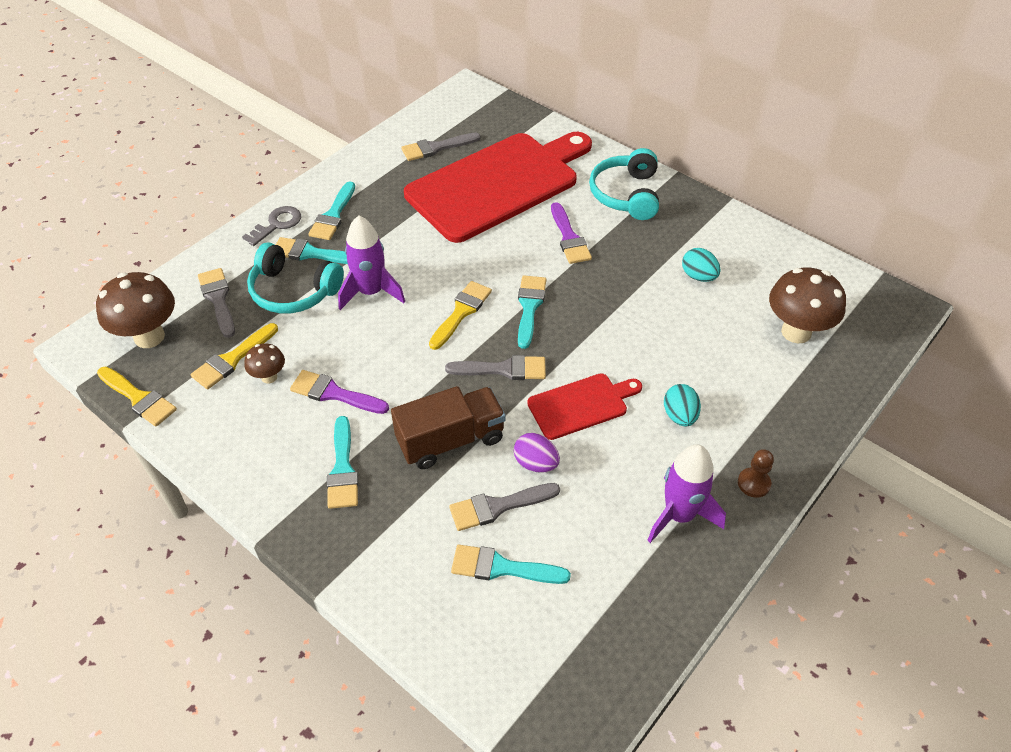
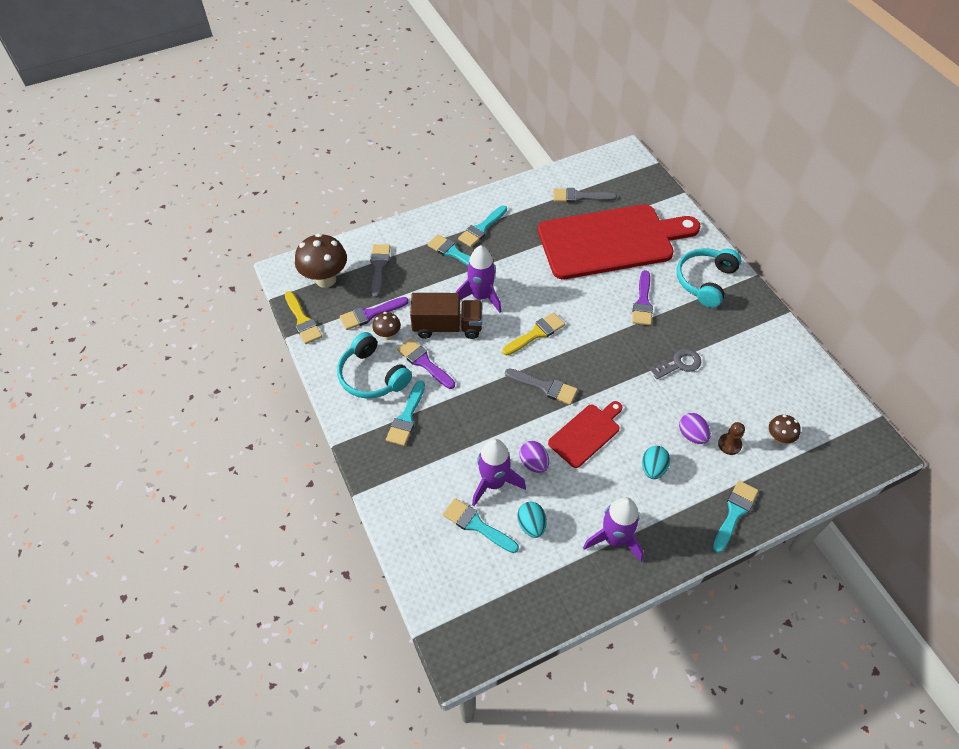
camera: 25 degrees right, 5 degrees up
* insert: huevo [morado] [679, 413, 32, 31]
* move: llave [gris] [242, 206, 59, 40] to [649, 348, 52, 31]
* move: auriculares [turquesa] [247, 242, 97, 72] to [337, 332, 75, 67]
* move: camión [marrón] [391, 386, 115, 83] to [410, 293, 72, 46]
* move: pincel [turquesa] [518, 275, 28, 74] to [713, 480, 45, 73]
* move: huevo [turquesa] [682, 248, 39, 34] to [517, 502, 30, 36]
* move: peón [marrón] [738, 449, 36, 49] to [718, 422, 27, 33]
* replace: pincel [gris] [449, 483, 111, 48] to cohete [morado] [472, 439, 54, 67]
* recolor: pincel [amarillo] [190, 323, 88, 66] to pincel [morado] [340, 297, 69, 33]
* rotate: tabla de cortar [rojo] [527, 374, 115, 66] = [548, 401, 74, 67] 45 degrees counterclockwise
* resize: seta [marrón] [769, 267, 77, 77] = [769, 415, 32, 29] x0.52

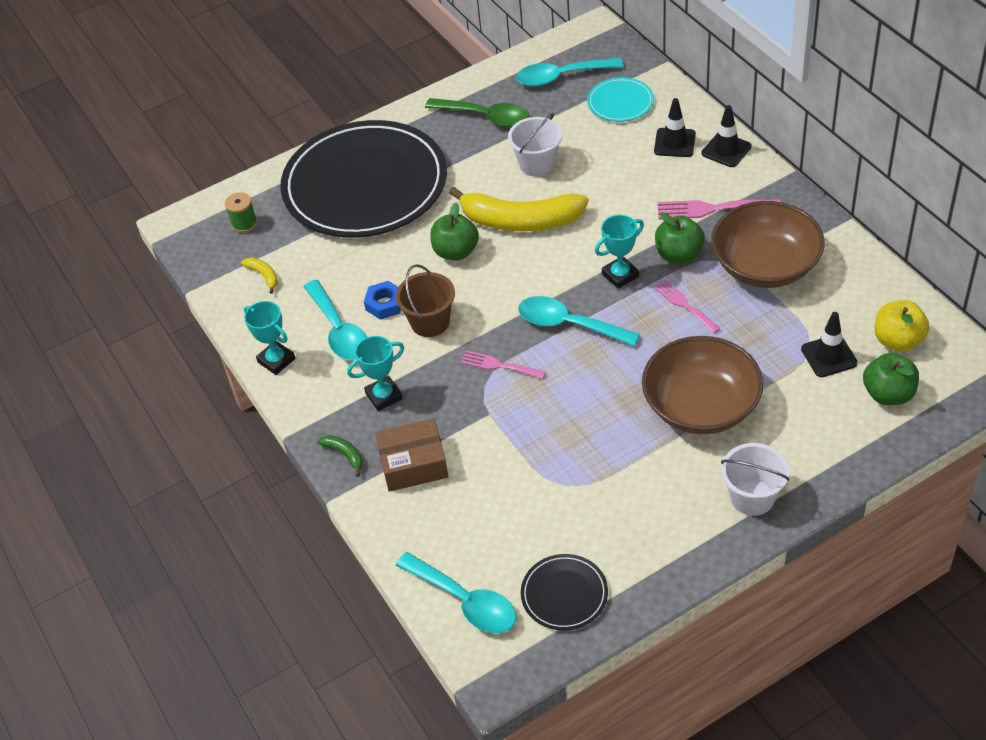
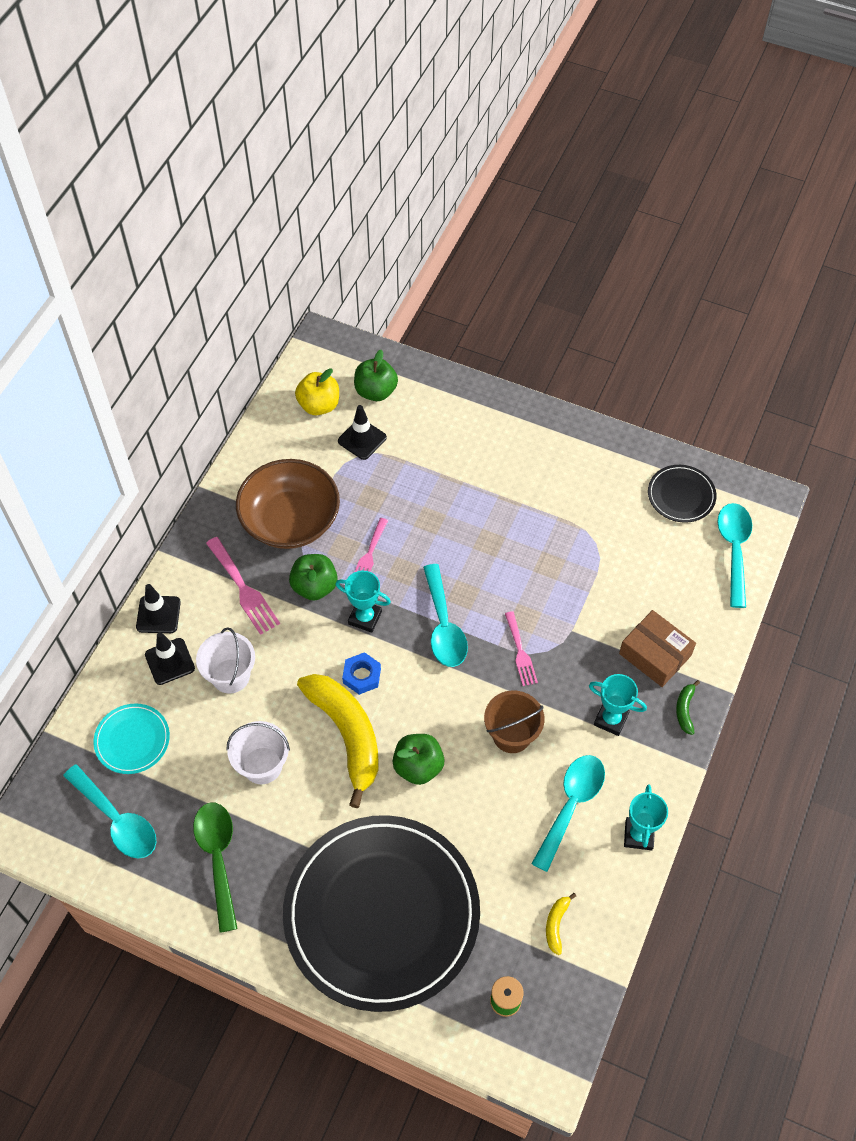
camera: 130 degrees left, 10 degrees up
* delete: cuenco [marrón] [642, 336, 121, 98]
* move: tuerca [azul] [364, 281, 37, 39] to [342, 652, 39, 43]
* move: balde [blanco] [721, 443, 69, 73] to [196, 627, 59, 67]

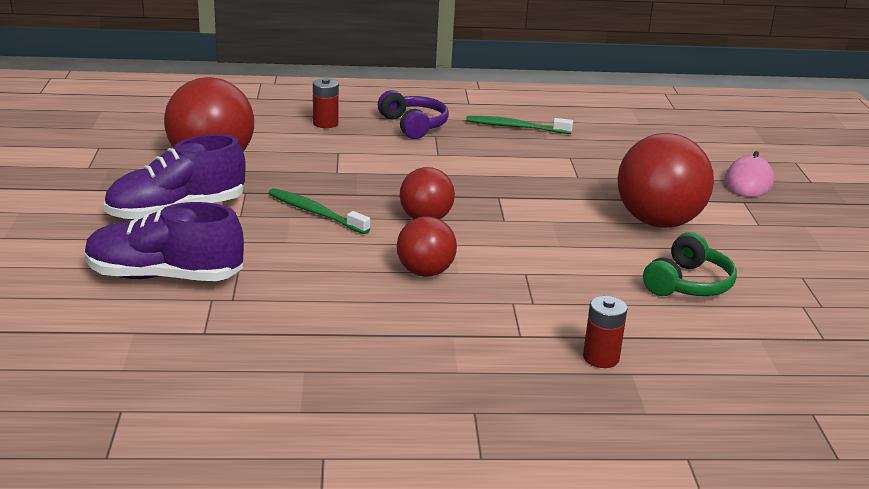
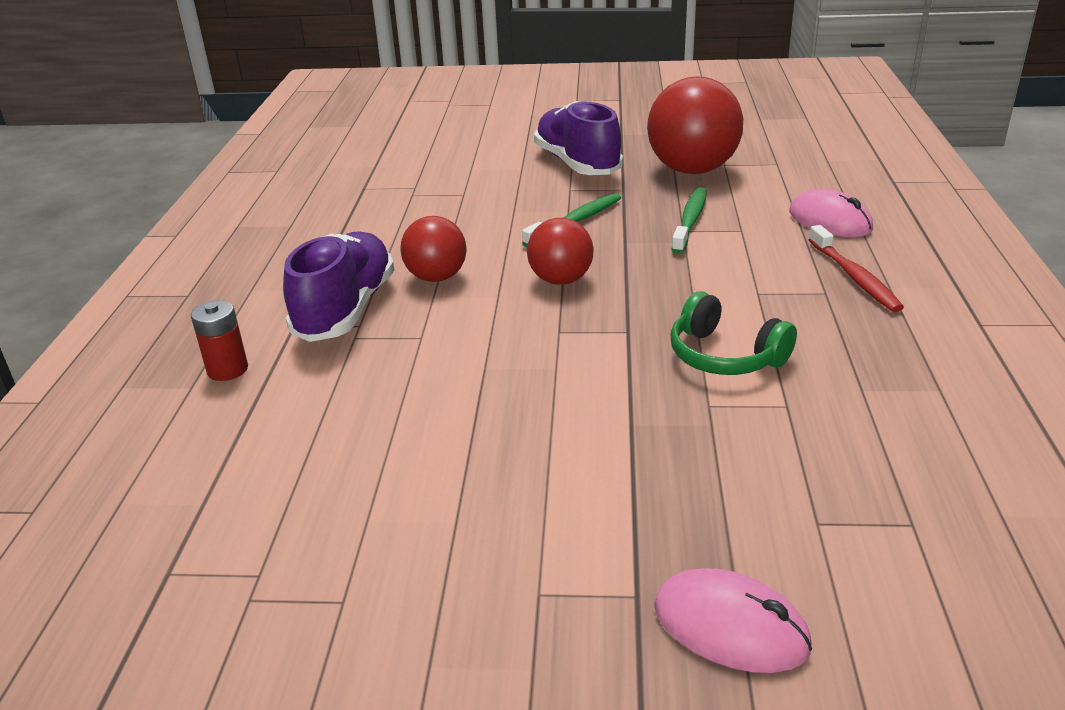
camera: 100 degrees right, 5 degrees up
* delete: pelota [rojo] [617, 133, 97, 95]
* move: zapato [morado] [85, 202, 159, 79] to [283, 231, 111, 111]
* move: cepillo de dientes [verde] [466, 116, 107, 18] to [671, 187, 36, 67]
* move: auriculares [verde] [643, 232, 94, 64] to [670, 291, 127, 84]
* replace: pila [rojo] [313, 78, 26, 50] to ratón [rosa] [789, 189, 84, 48]
* replace: auriculares [morado] [378, 90, 71, 49] to cepillo de dientes [rojo] [809, 225, 95, 87]

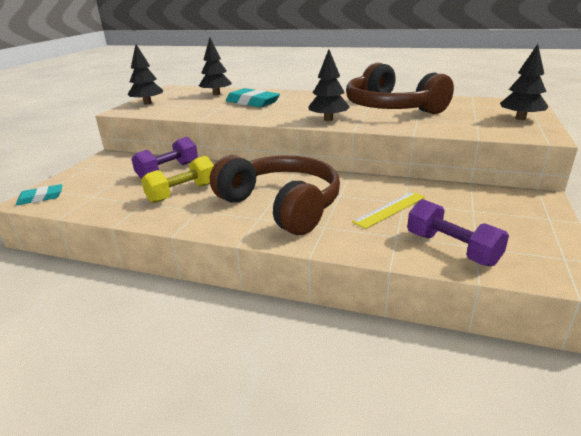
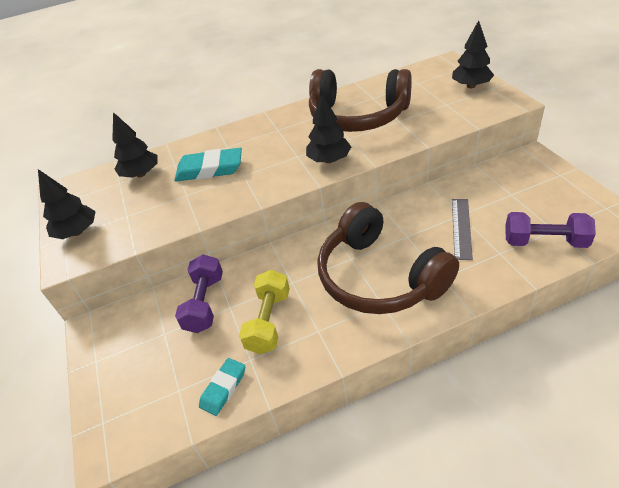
camera: 35 degrees left, 15 degrees up
* move: goma de borrar [turquesa] [16, 184, 46, 21] to [199, 358, 46, 58]
* recolor: regla [amarillo] [352, 192, 74, 37] to regla [gris] [452, 199, 21, 61]
* rotate: auriculares [marrón] [210, 155, 130, 80] = [317, 202, 142, 112] 135 degrees counterclockwise

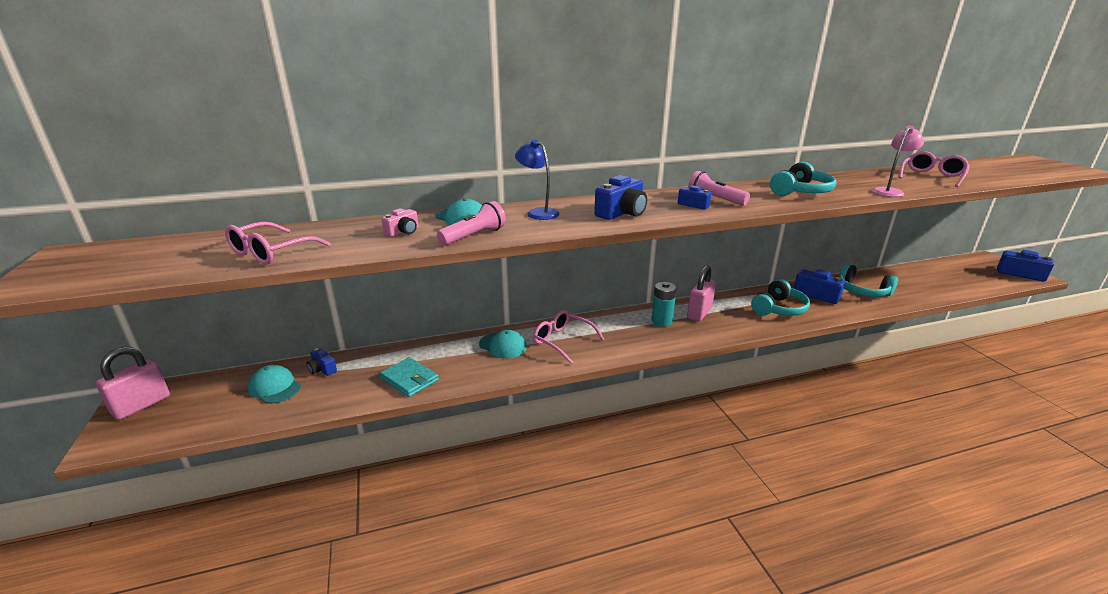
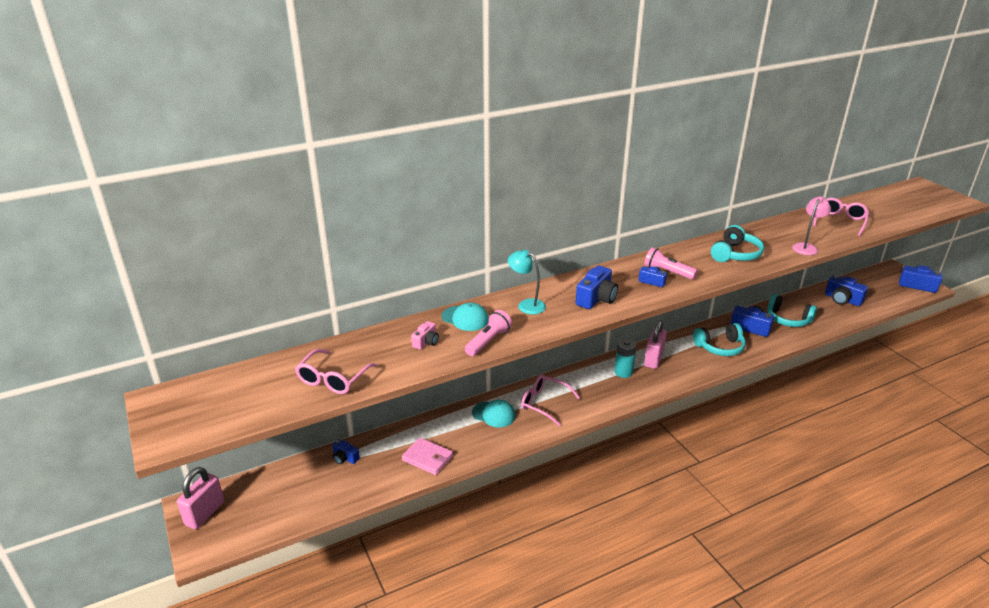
camera: 10 degrees left, 5 degrees up
* delete: gorra [turquesa] [248, 365, 53, 39]
* insert: cámara [azul] [825, 275, 43, 31]
* recolor: cartera [turquesa] [380, 357, 59, 40] to cartera [rosa] [402, 437, 51, 38]
* recolor: lámpara [azul] [515, 140, 45, 80] to lámpara [turquesa] [508, 250, 38, 64]
* rotate: auriculares [turquesa] [751, 279, 59, 37] = [693, 323, 53, 33] 45 degrees clockwise

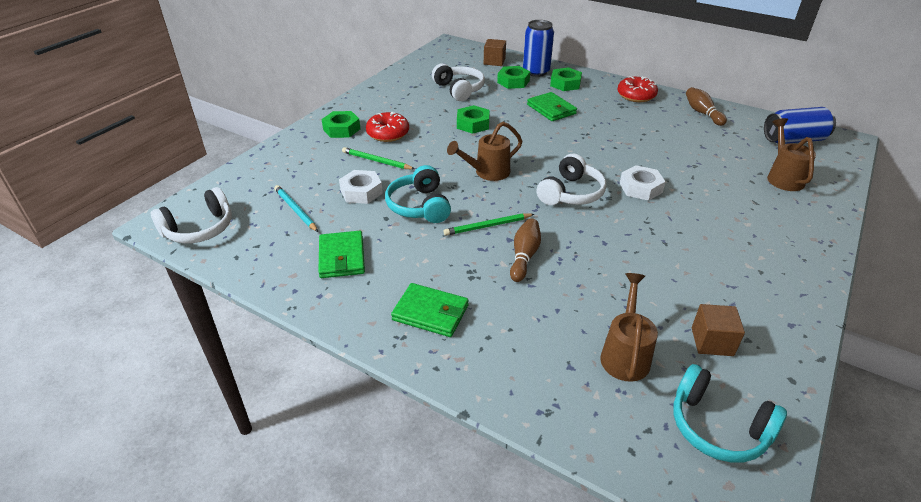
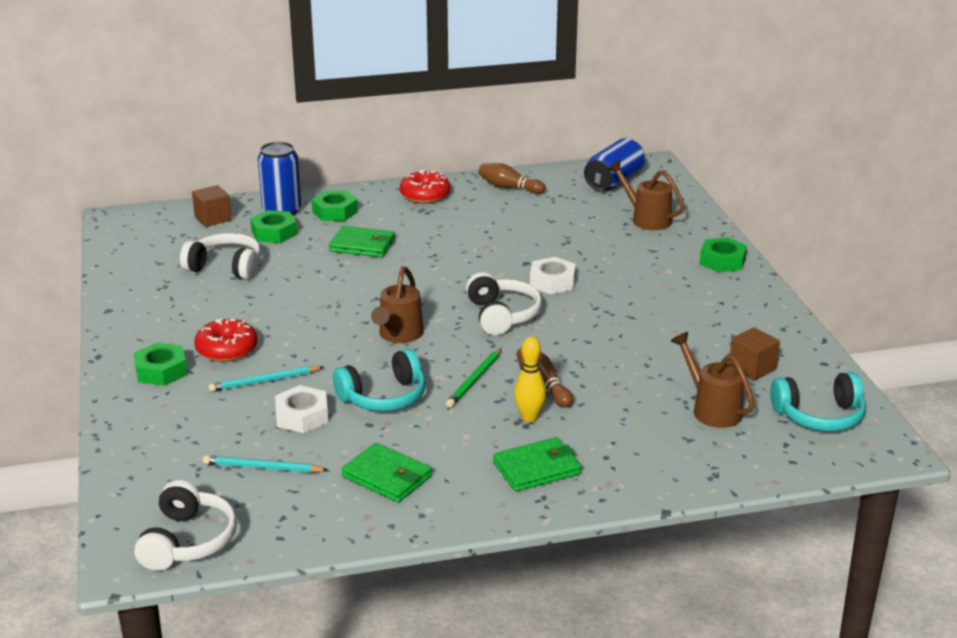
camera: 45 degrees left, 10 degrees down
* insert: bolo [amarillo] [514, 337, 32, 85]
* move: tuerca [verde] [457, 105, 33, 29] to [700, 237, 47, 36]
* recolor: lápiz [verde] [342, 147, 73, 22] to lápiz [turquesa] [208, 366, 115, 26]
* rotate: auriculares [turquesa] [385, 165, 66, 58] = [333, 349, 93, 63] 60 degrees counterclockwise

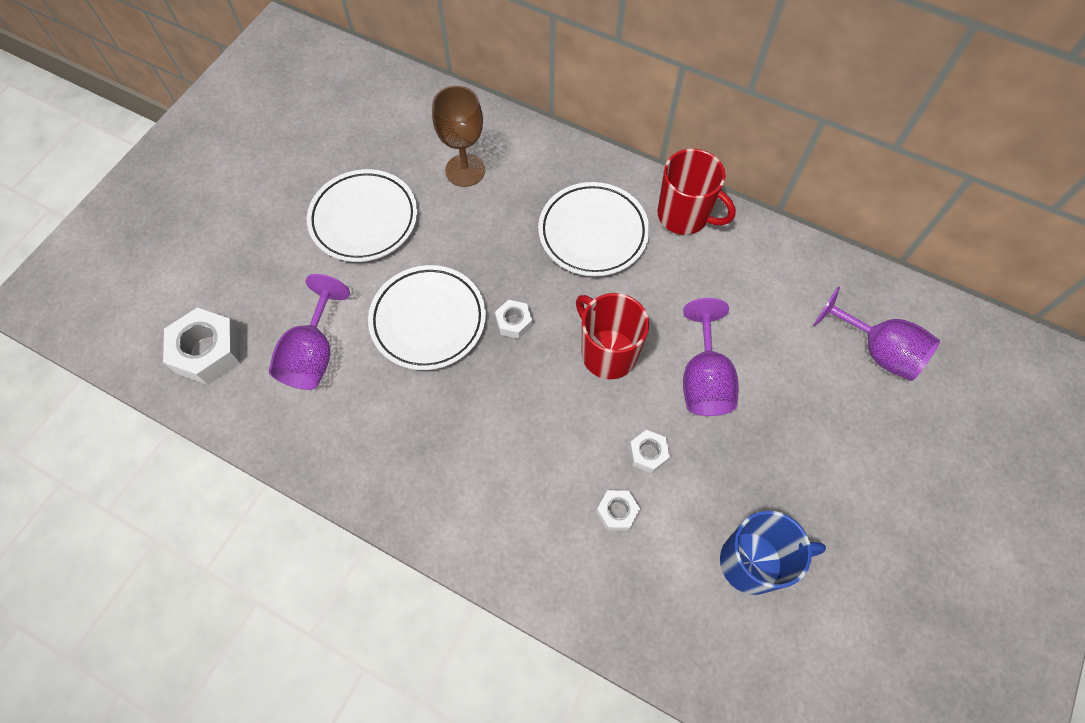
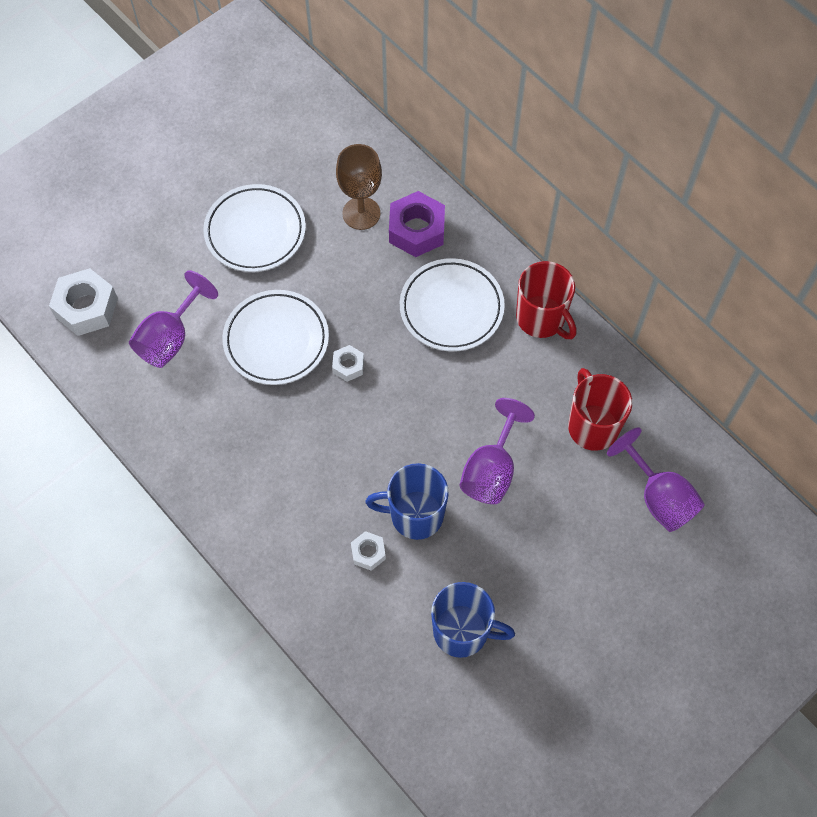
camera: 20 degrees right, 0 degrees up
* insert: tuerca [morado] [389, 191, 56, 66]
* move: taza [rojo] [576, 293, 73, 86] to [568, 368, 64, 83]
* replace: tuerca [blanco] [629, 430, 41, 43] to taza [azul] [366, 463, 83, 77]

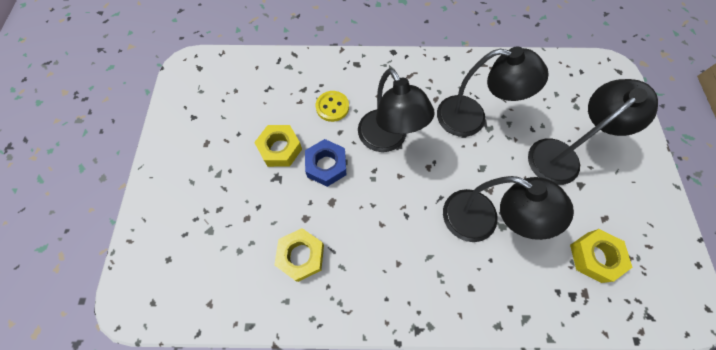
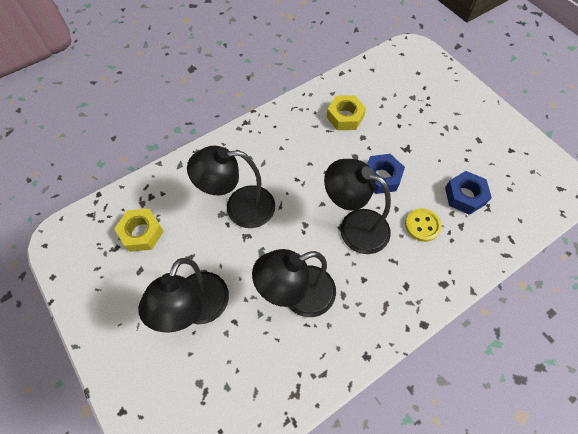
camera: 145 degrees right, 5 degrees down
* delete: tuerca [amarillo] [254, 125, 48, 42]
* insert: tuerca [azul] [445, 171, 47, 44]

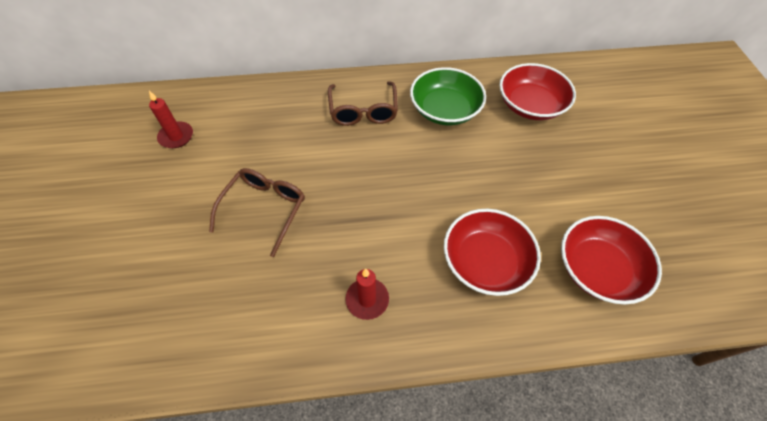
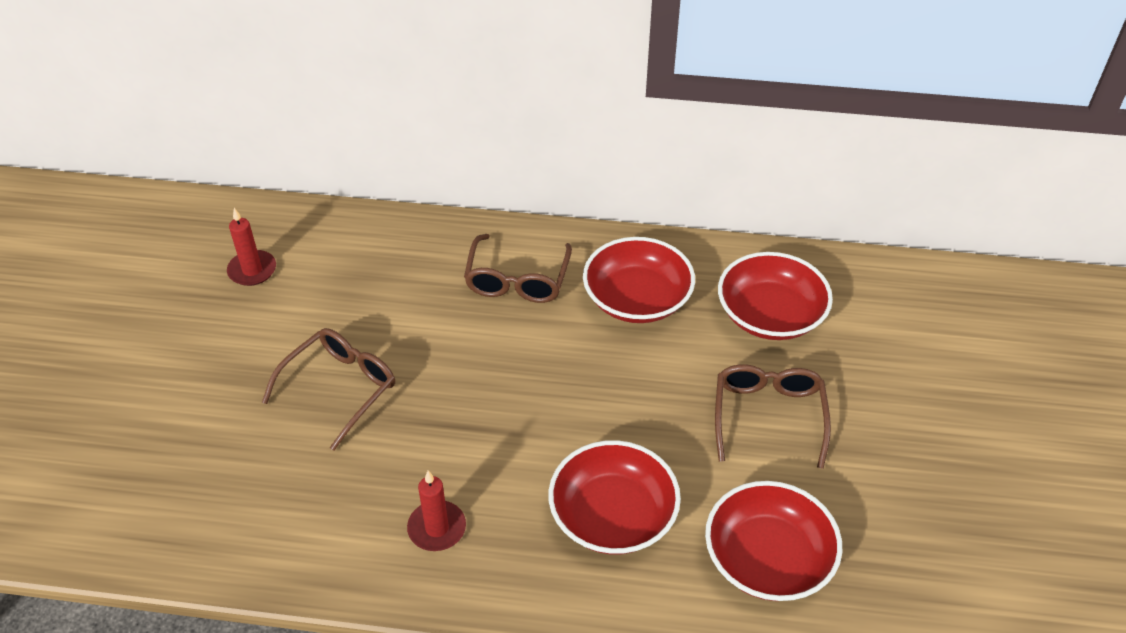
camera: 15 degrees right, 10 degrees down
* insert: gafas [marrón] [715, 364, 116, 105]
* recolor: cuenco [verde] [410, 67, 76, 58] to cuenco [rojo] [583, 237, 112, 86]

